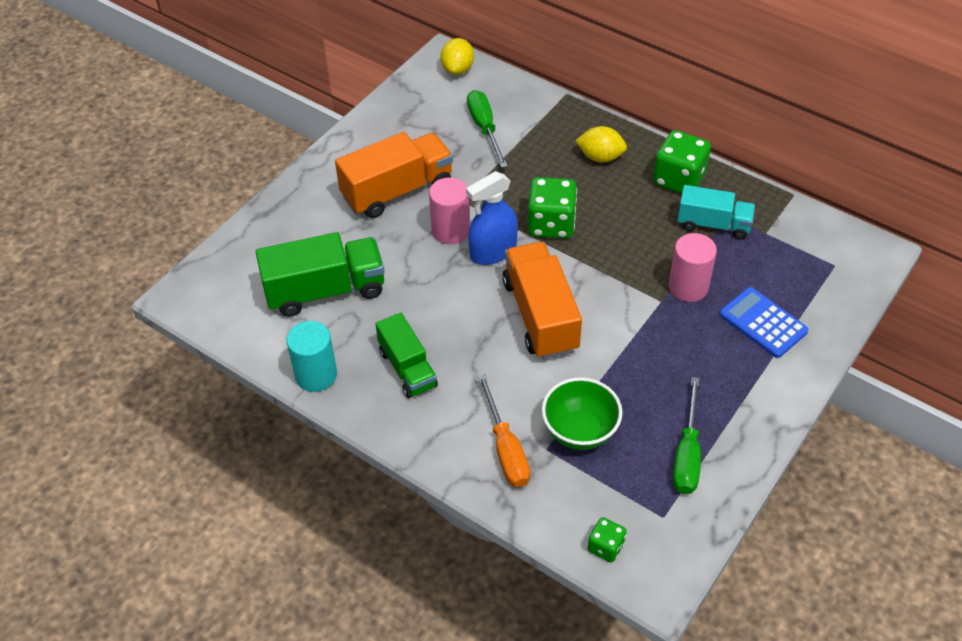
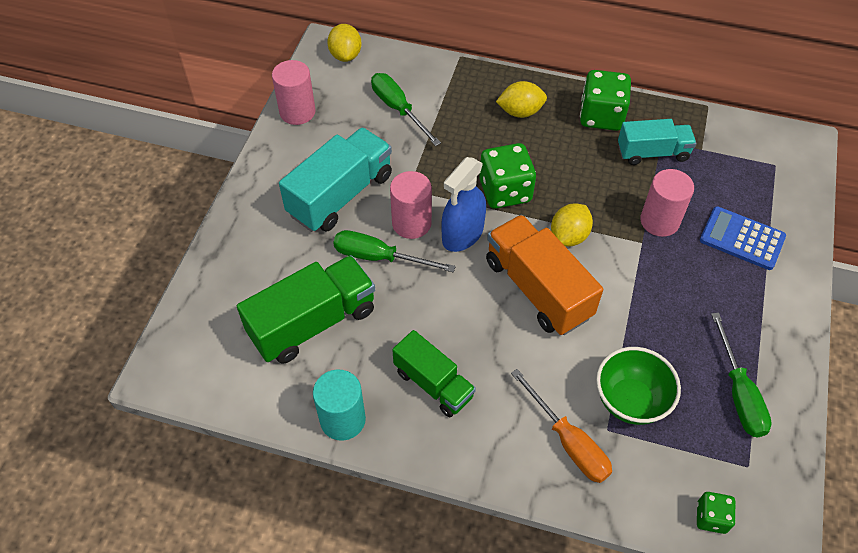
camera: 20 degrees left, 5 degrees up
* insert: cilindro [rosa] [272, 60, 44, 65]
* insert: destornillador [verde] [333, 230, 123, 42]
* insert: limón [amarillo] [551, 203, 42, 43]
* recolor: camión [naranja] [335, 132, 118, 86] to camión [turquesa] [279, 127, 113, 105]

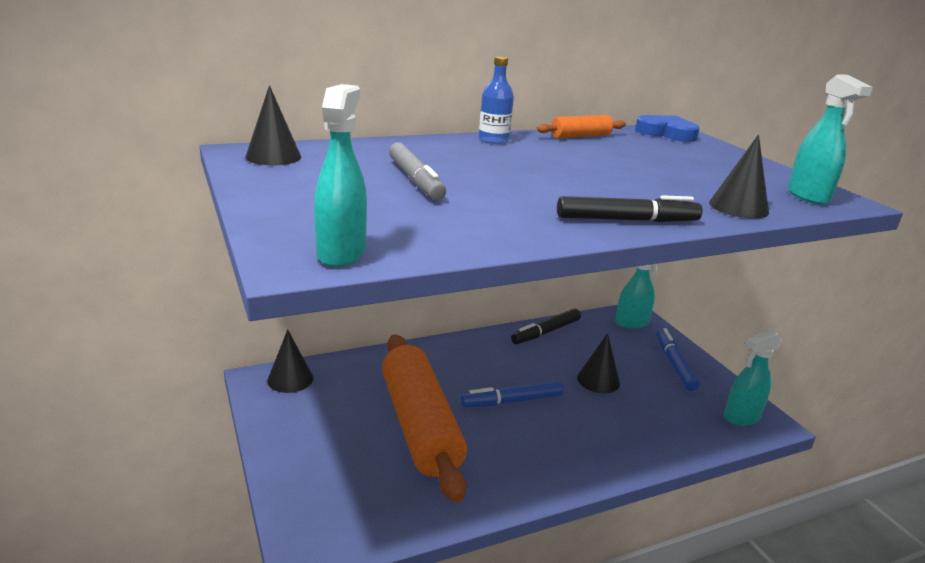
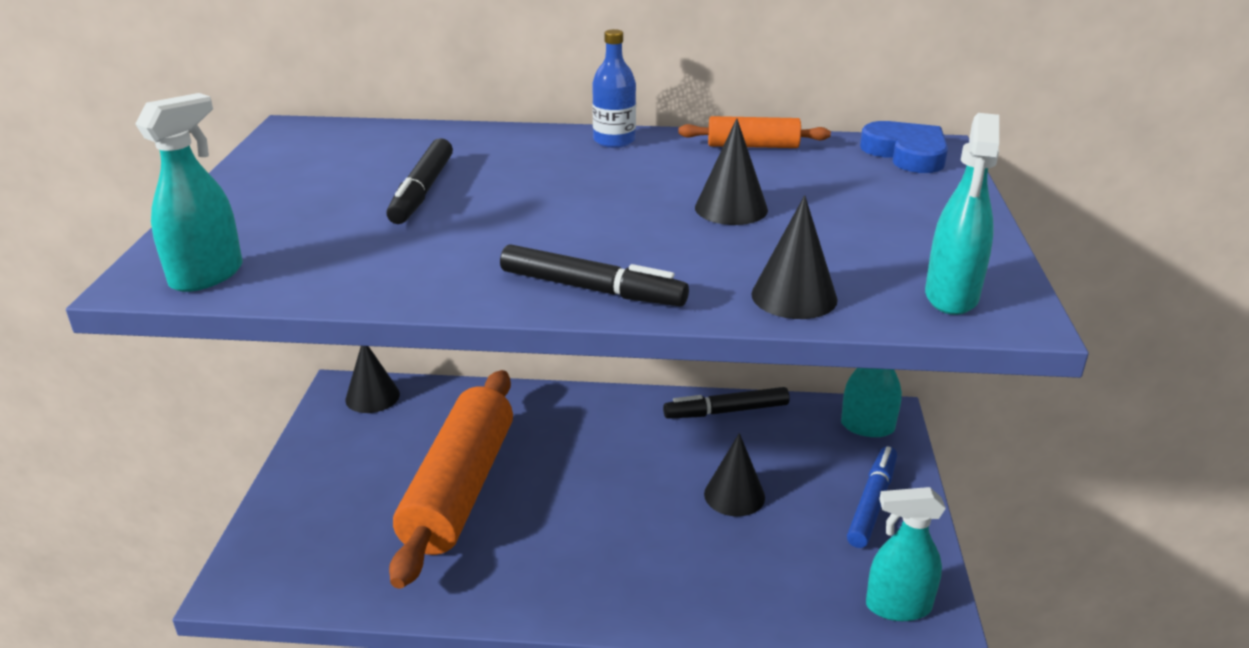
camera: 30 degrees right, 5 degrees up
* delete: rotulador [azul] [461, 381, 102, 27]
* move: cono [negro] [245, 85, 56, 80] to [695, 118, 73, 107]
* recolor: rotulador [gris] [389, 142, 57, 58] to rotulador [negro] [386, 138, 67, 86]

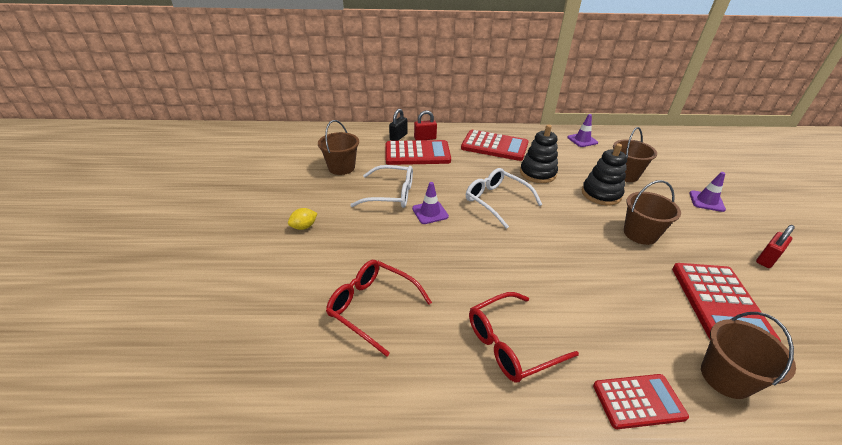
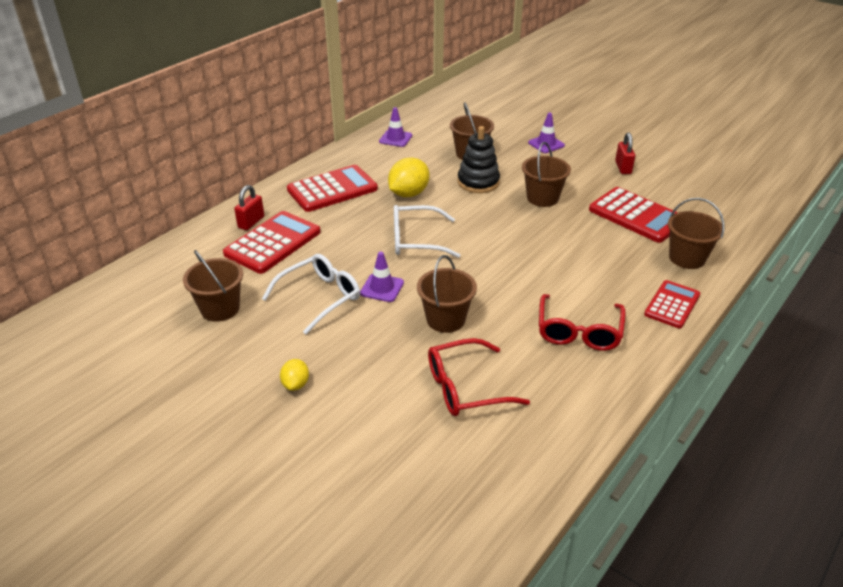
camera: 50 degrees left, 0 degrees up
* delete: candado [negro] [389, 109, 19, 32]
* insert: balde [marrón] [417, 255, 60, 78]
* replace: juguete apilable [negro] [520, 125, 38, 58] to limón [amarillo] [388, 158, 41, 39]

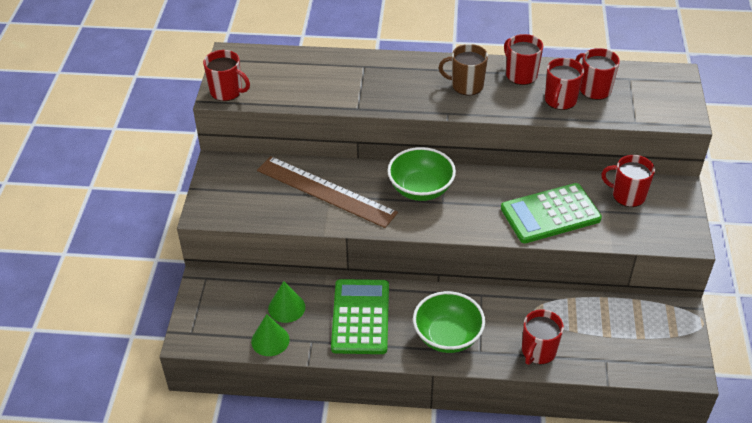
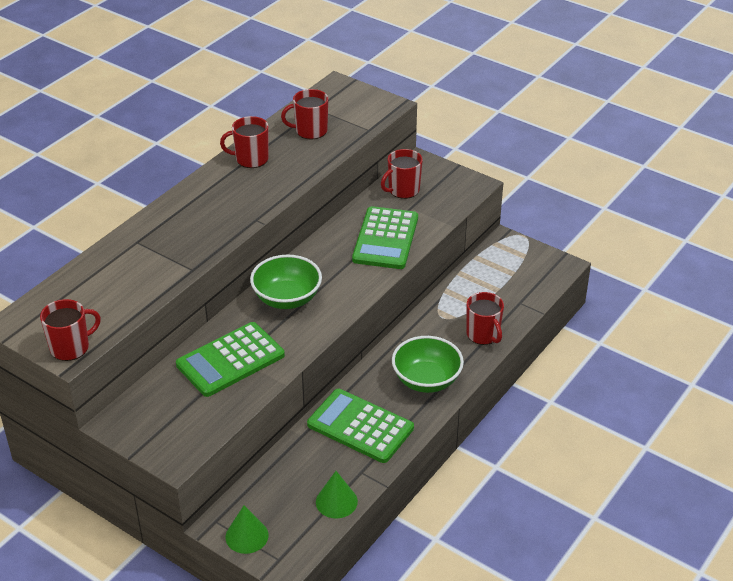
camera: 60 degrees left, 5 degrees down
* delete: taza [marrón] [439, 44, 49, 51]
* delete: taza [rojo] [545, 58, 39, 52]
* move: cono [verde] [268, 281, 37, 42] to [226, 505, 43, 49]
* replace: regla [marrón] [257, 156, 141, 72] to calculadora [verde] [176, 322, 109, 75]

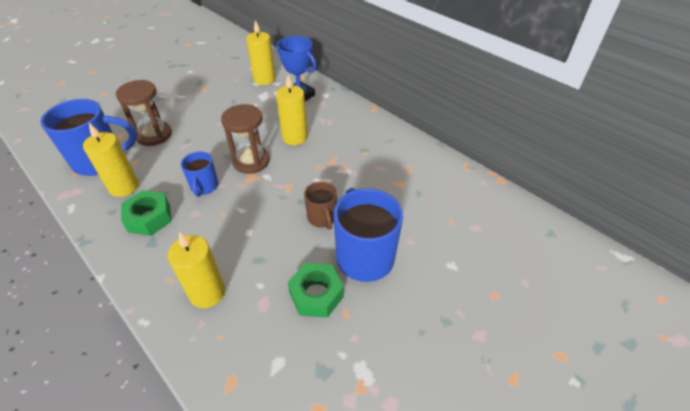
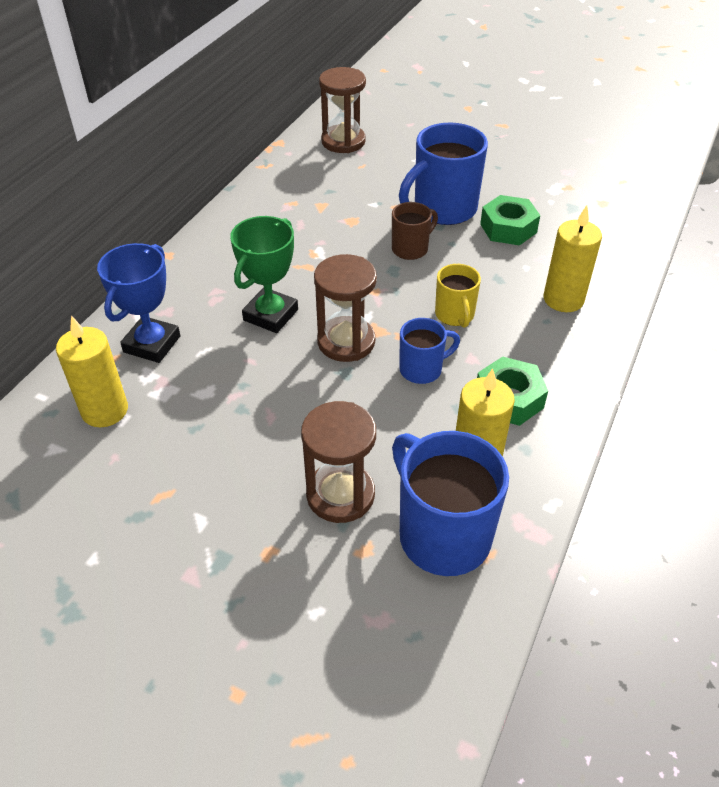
camera: 110 degrees left, 0 degrees up
* insert: reloj de arena [marrón] [319, 67, 47, 86]
* insert: taza [amarillo] [435, 264, 46, 64]
* replace: vela [amarillo] [276, 75, 32, 70] to trofeo [verde] [230, 216, 68, 117]

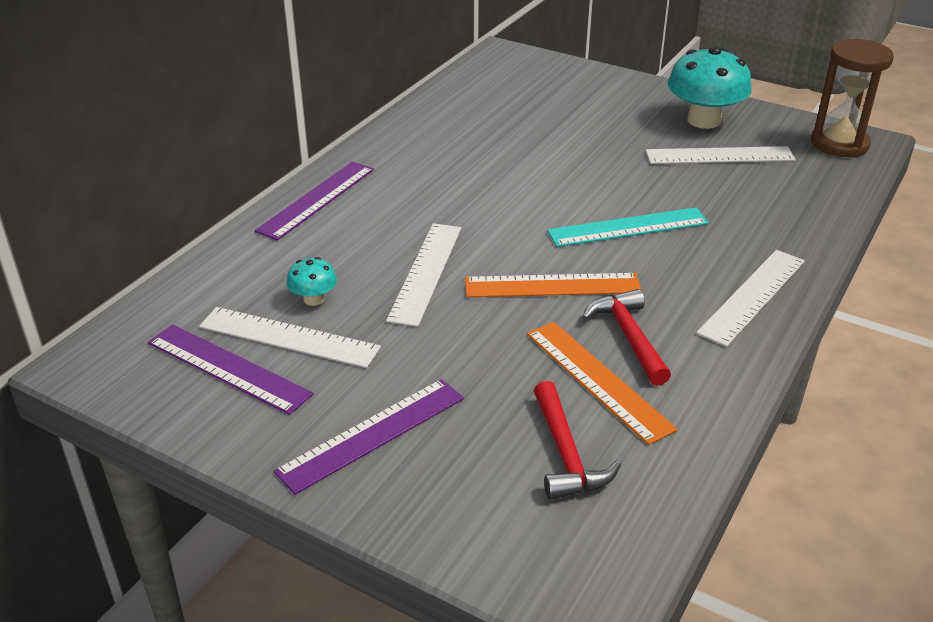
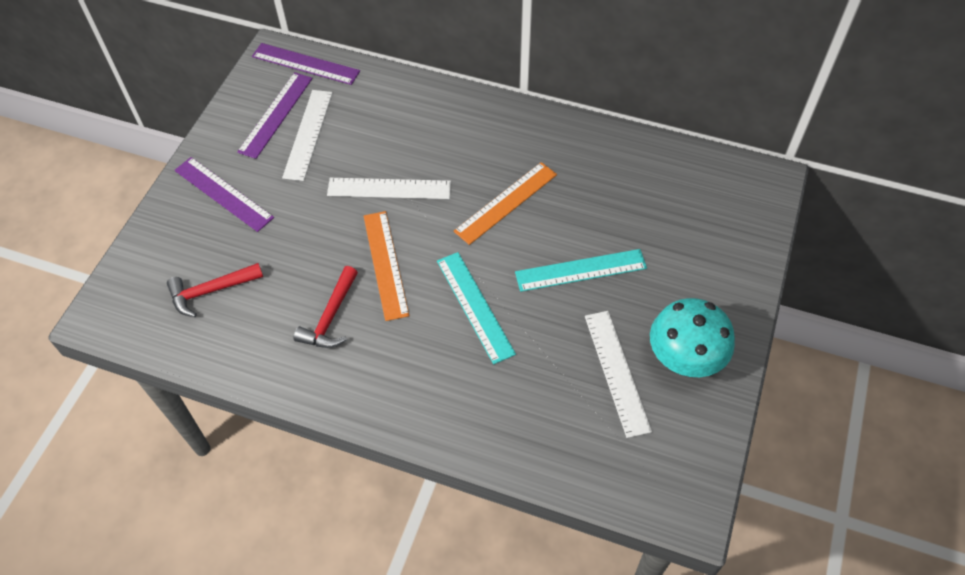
camera: 80 degrees right, 20 degrees up
* delete: seta [turquesa] [286, 257, 51, 49]
* delete: regla [blanco] [696, 250, 109, 97]
* delete: reloj de arena [marrón] [811, 39, 83, 118]
* insert: regla [turquesa] [515, 249, 132, 43]
* move: regla [morado] [255, 162, 119, 79] to [252, 43, 108, 42]
* move: regla [naranja] [527, 322, 150, 123] to [454, 162, 103, 83]
* rotate: martillo [rojo] [582, 289, 89, 97] = [294, 266, 64, 82] 135 degrees clockwise

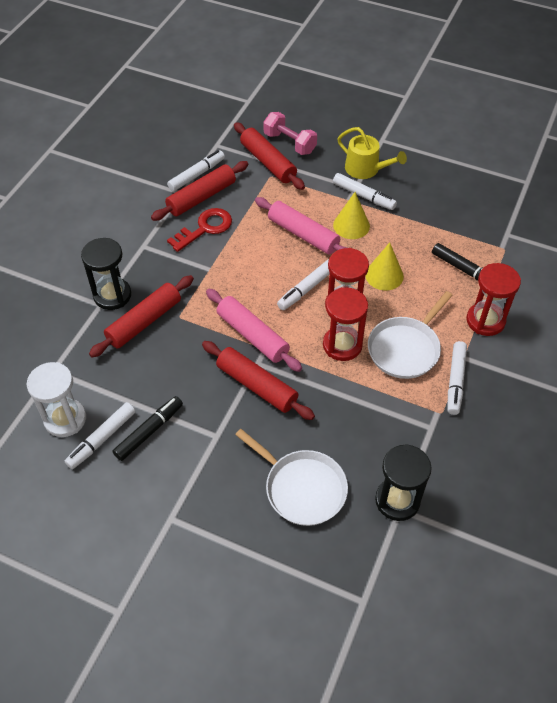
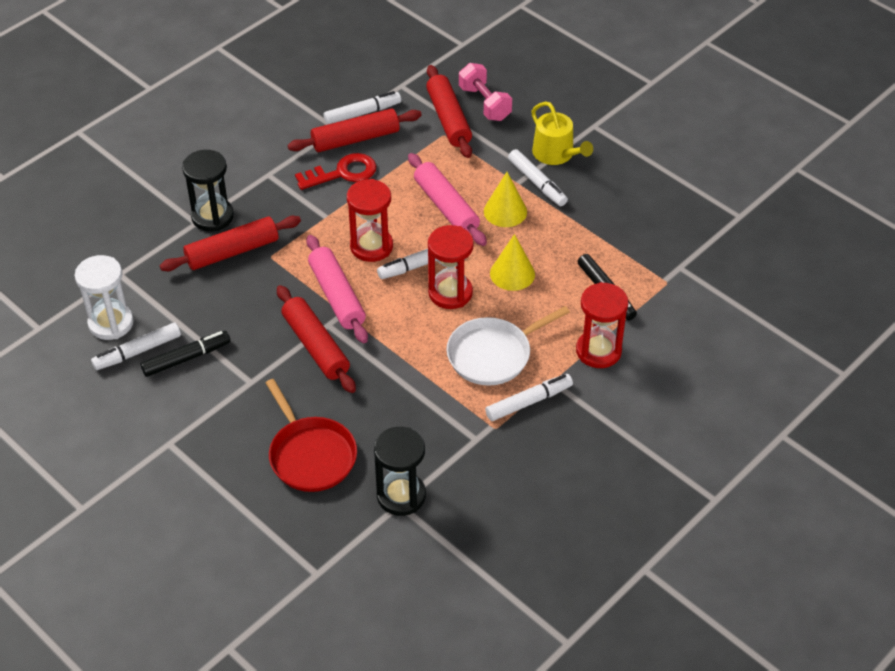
camera: 20 degrees right, 5 degrees down
* move: reloj de arena [rojo] [323, 287, 45, 74] to [347, 179, 46, 83]
* recolor: sartén [blanco] [235, 429, 113, 97] to sartén [rojo] [266, 379, 91, 113]
* rotate: rotulador [blanco] [448, 341, 19, 74] = [485, 374, 88, 47] 150 degrees counterclockwise

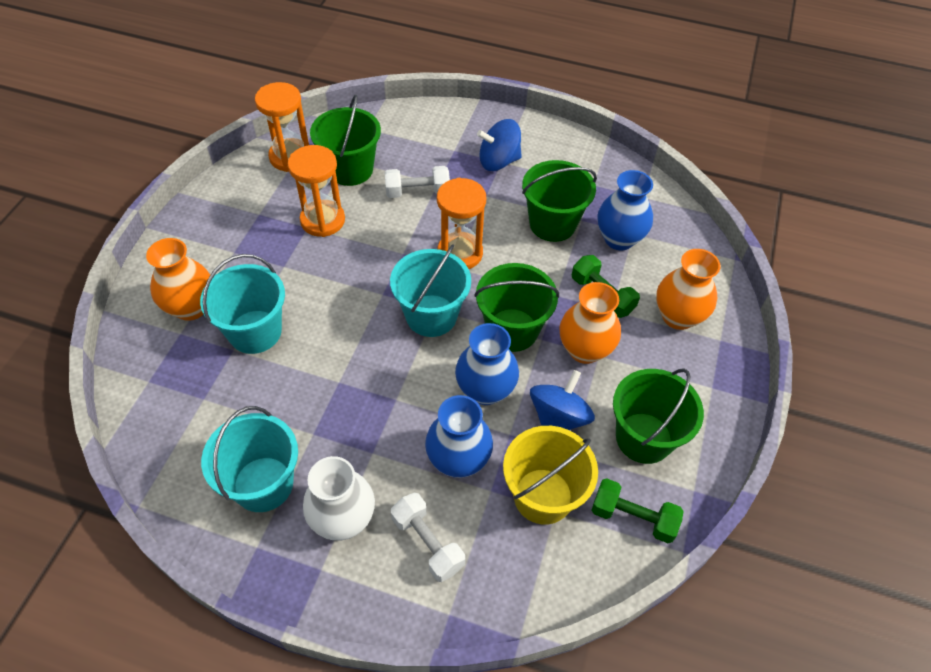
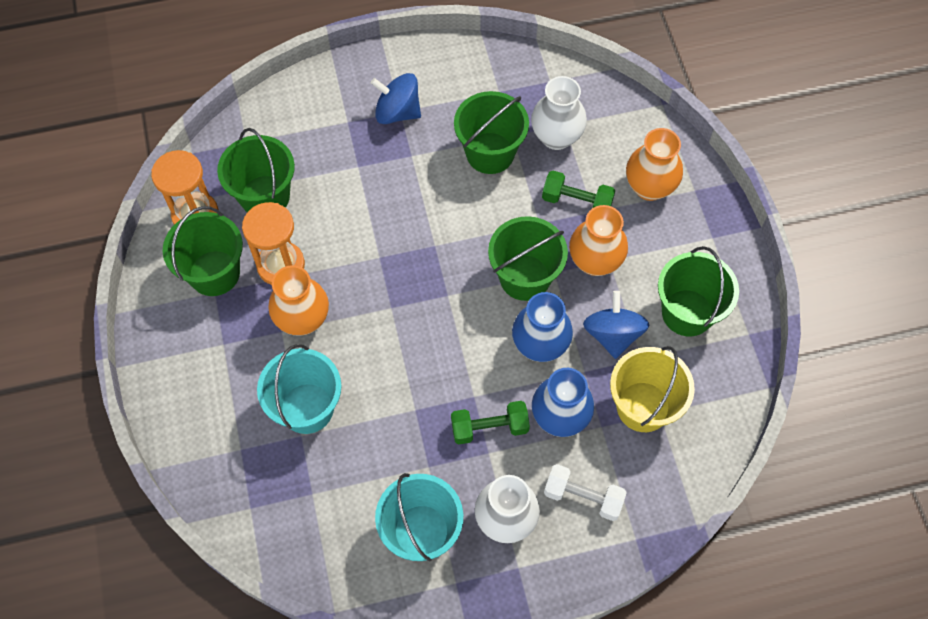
camera: 30 degrees left, 10 degrees up
* delete: mancuerna [blanco] [384, 166, 66, 32]
* delete: balde [turquesa] [390, 244, 81, 93]
* delete: reloj de arena [naranja] [437, 178, 49, 91]
* insert: balde [verde] [163, 206, 80, 90]
* move: florero [naranja] [146, 238, 64, 83] to [269, 265, 60, 71]
* move: mancuerna [verde] [592, 478, 91, 65] to [451, 401, 79, 43]
* recolor: florero [azul] [597, 170, 56, 80] to florero [blanco] [531, 76, 56, 74]
* rotate: peonza [azul] [477, 119, 45, 52] = [371, 73, 50, 51] 60 degrees clockwise

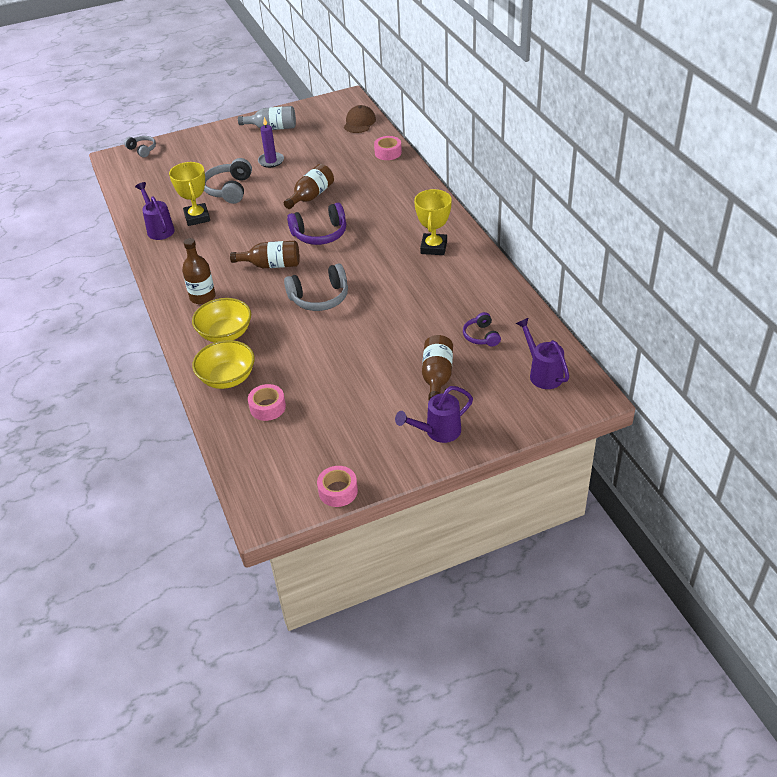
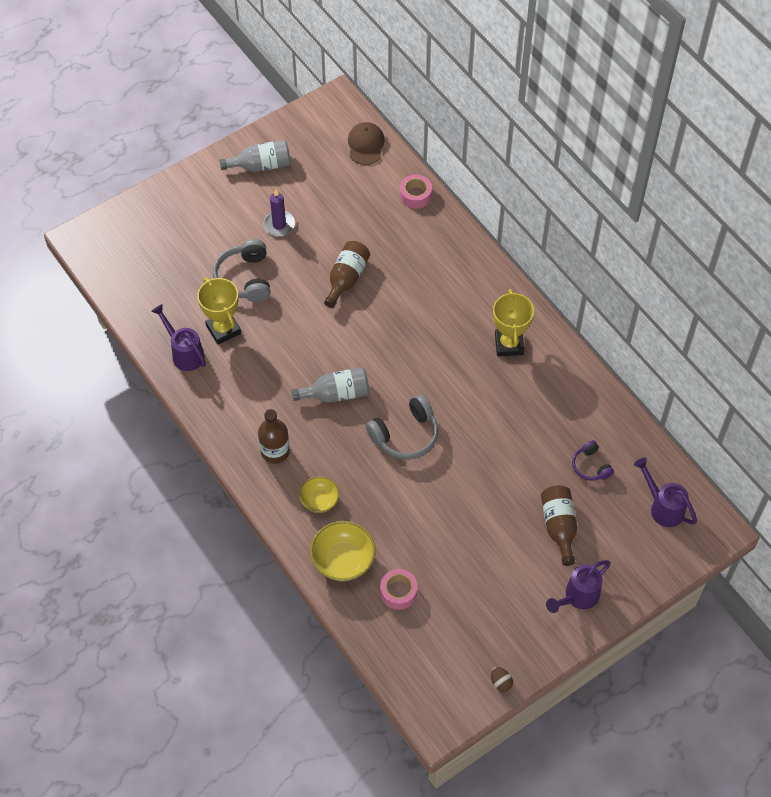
camera: 15 degrees left, 15 degrees up
* delete: auriculares [gris] [124, 136, 32, 21]
* delete: auriculares [morado] [287, 203, 59, 42]
* replace: cinta adhesiva [rosa] [317, 466, 41, 41] to huevo [marrón] [491, 667, 22, 25]
* recolor: botella [marrón] [230, 241, 70, 27] to botella [gris] [292, 367, 78, 36]
* resize: cuenco [amarillo] [192, 298, 59, 44] = [299, 476, 40, 37] x0.63

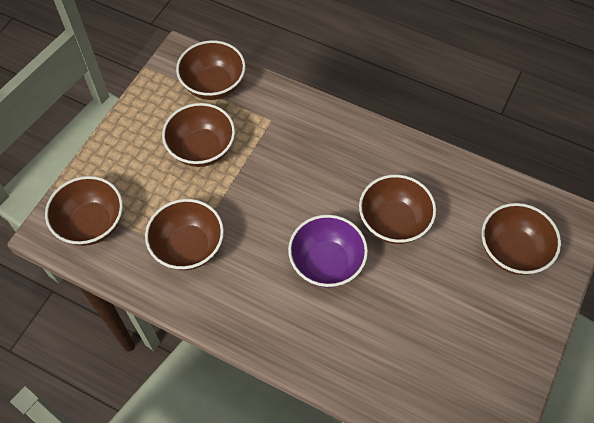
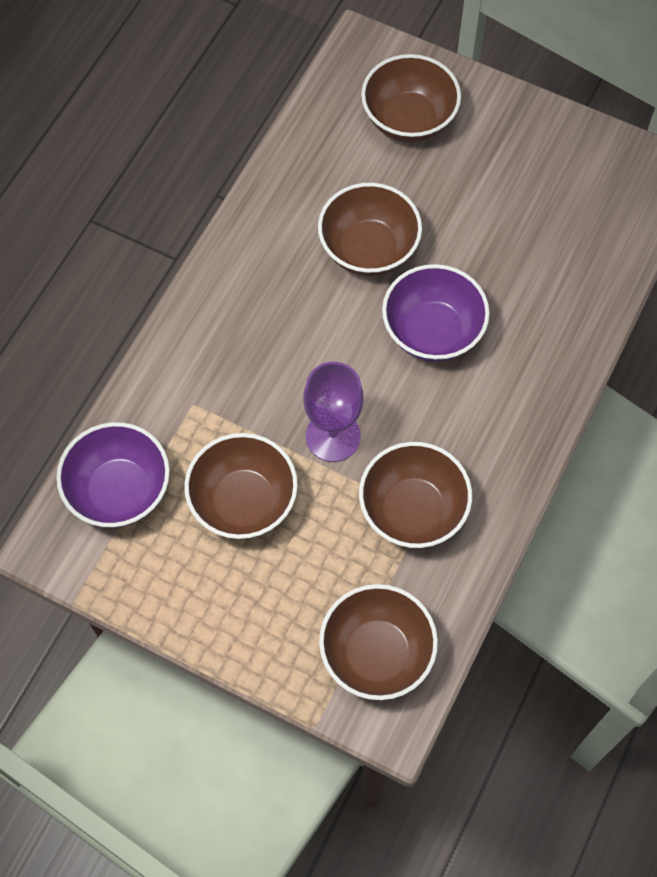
camera: 90 degrees left, 5 degrees up
* insert: copa [morado] [304, 362, 59, 100]
* recolor: cuenco [marrón] [176, 40, 70, 60] to cuenco [morado] [56, 422, 114, 105]

